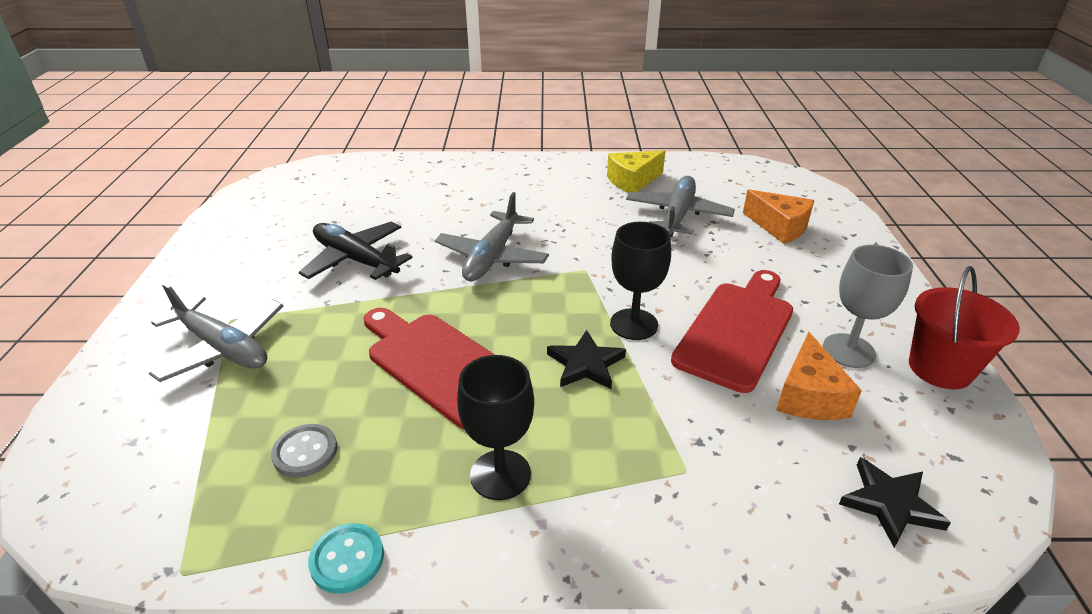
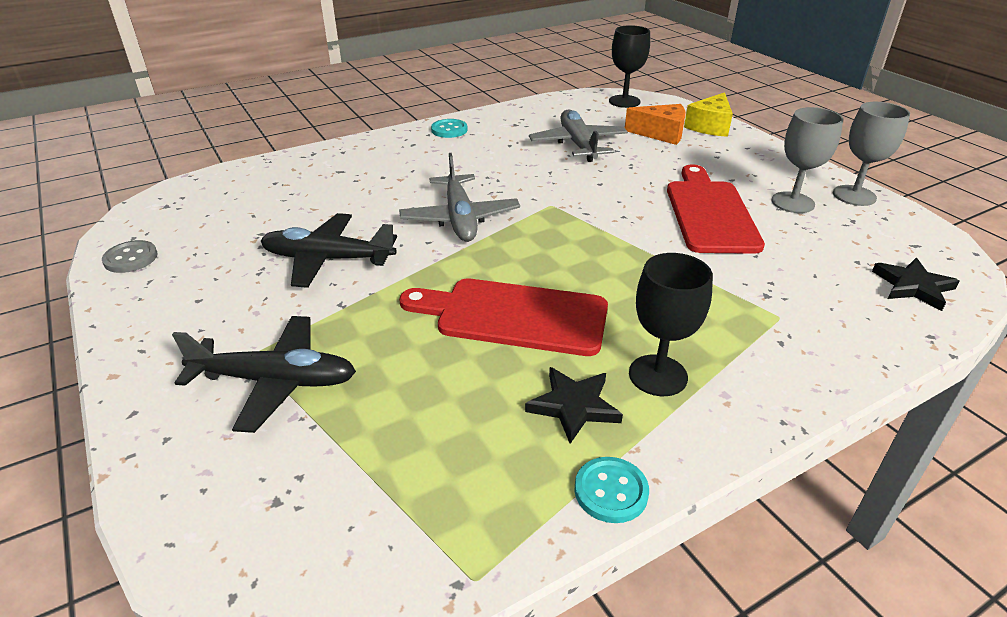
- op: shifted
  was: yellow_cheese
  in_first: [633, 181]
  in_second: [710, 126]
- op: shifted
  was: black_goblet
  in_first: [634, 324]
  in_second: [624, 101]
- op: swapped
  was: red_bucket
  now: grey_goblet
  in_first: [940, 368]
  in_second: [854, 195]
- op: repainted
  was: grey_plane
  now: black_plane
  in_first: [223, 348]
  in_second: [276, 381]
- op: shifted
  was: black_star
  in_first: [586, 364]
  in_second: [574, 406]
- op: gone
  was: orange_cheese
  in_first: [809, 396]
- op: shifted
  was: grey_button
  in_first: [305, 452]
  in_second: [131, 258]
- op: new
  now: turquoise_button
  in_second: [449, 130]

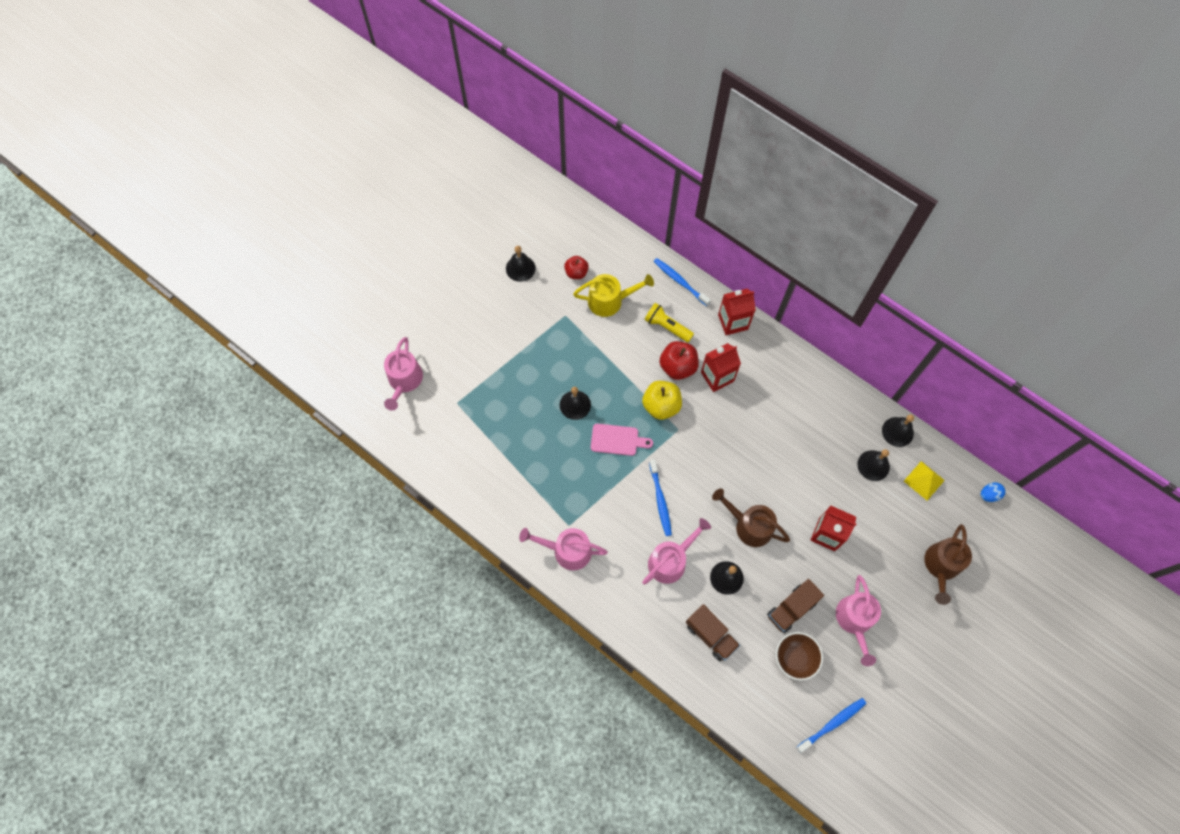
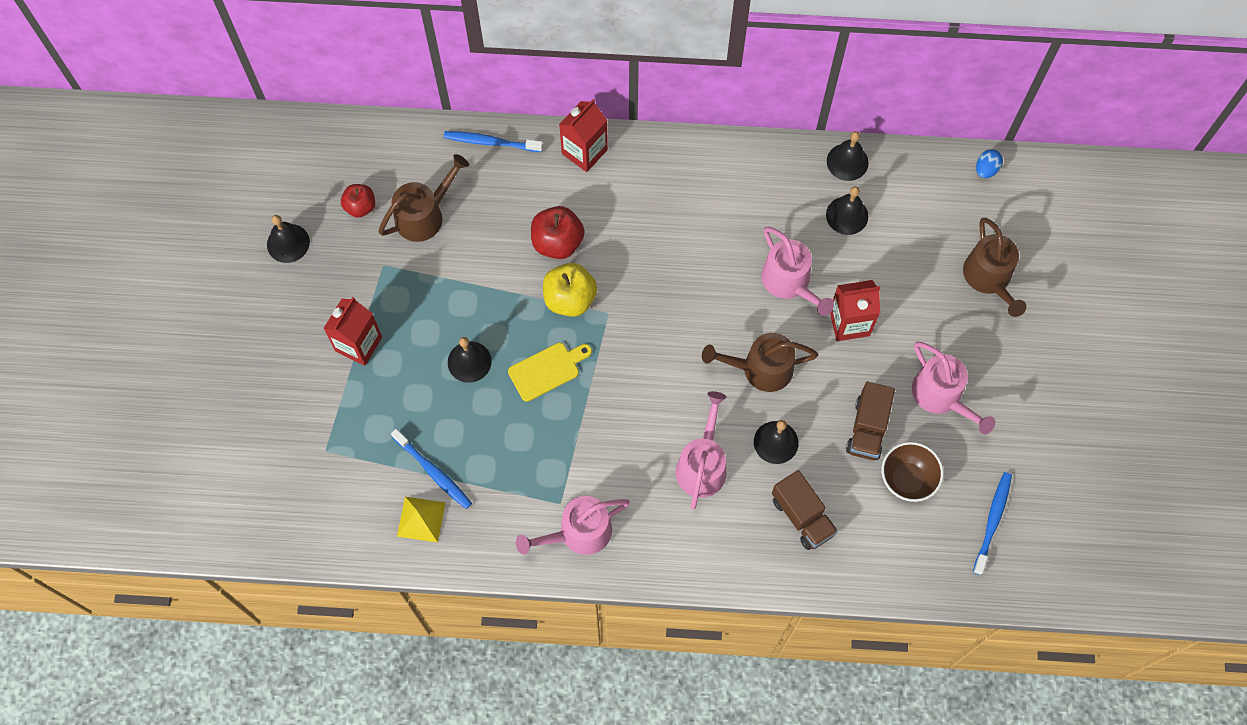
- op: repainted
  was: yellow_watering_can
  now: brown_watering_can
  in_first: [610, 301]
  in_second: [424, 215]
- op: gone
  was: yellow_flashlight
  in_first: [667, 327]
- op: shifted
  was: pink_watering_can
  in_first: [404, 381]
  in_second: [789, 282]
- op: shifted
  was: red_carton
  in_first: [717, 377]
  in_second: [358, 344]
- op: repainted
  was: pink_cutting_board
  now: yellow_cutting_board
  in_first: [617, 440]
  in_second: [547, 370]
- op: shifted
  was: blue_toothbrush
  in_first: [660, 500]
  in_second: [434, 472]
- op: shifted
  was: yellow_pyramid
  in_first: [924, 480]
  in_second: [421, 519]
- op: rotated
  was: brown_truck
  in_first: [710, 635]
  in_second: [802, 516]
  clockwise: 45

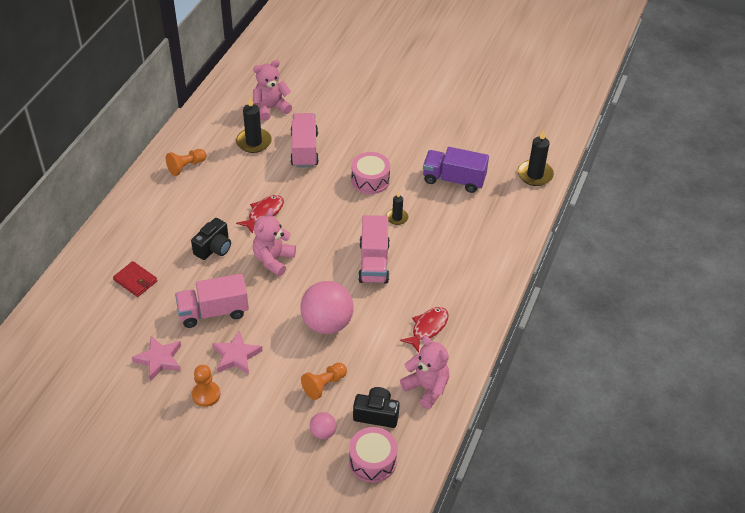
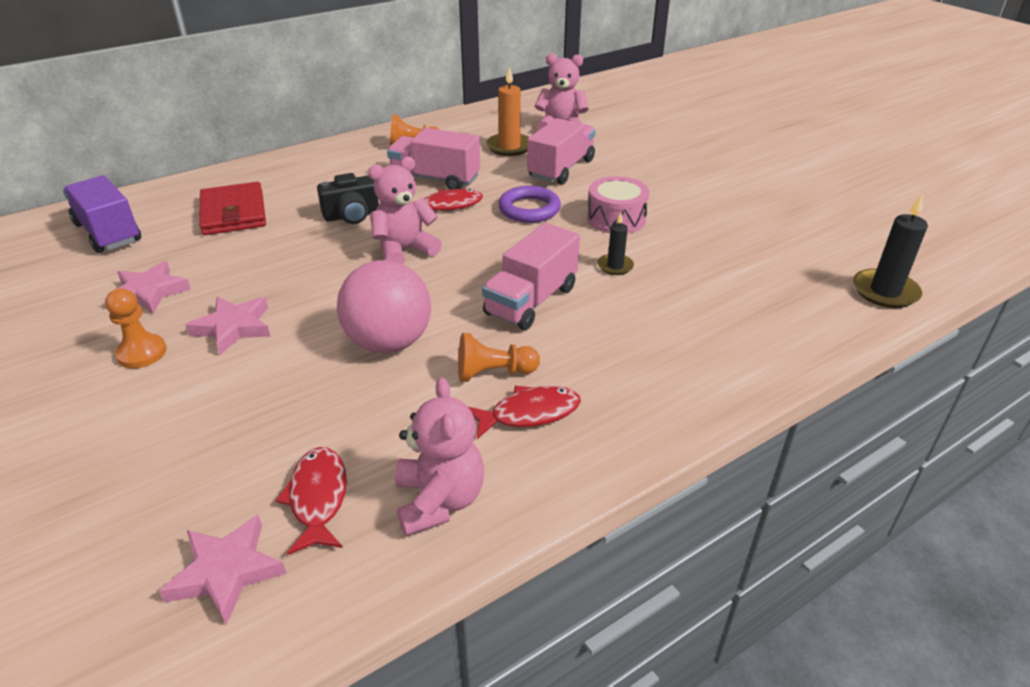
- op: repainted
  was: black_candle
  now: orange_candle
  in_first: [254, 142]
  in_second: [509, 147]
- op: shifted
  was: purple_truck
  in_first: [454, 180]
  in_second: [108, 233]
- op: scaled
  was: red_wallet
  in_first: [135, 280]
  in_second: [233, 213]
  ratio: 1.57
- op: shifted
  was: pink_truck
  in_first: [213, 312]
  in_second: [435, 179]
- op: shifted
  was: orange_pawn
  in_first: [324, 385]
  in_second: [493, 373]
- op: swapped
  was: black_camera
  now: red_fish
  in_first: [376, 414]
  in_second: [318, 498]
- op: gone
  was: pink_ball
  in_first: [323, 432]
- op: swapped
  was: pink_drum
  now: pink_star
  in_first: [372, 461]
  in_second: [226, 571]
- op: new
  now: purple_ring
  in_second: [529, 209]

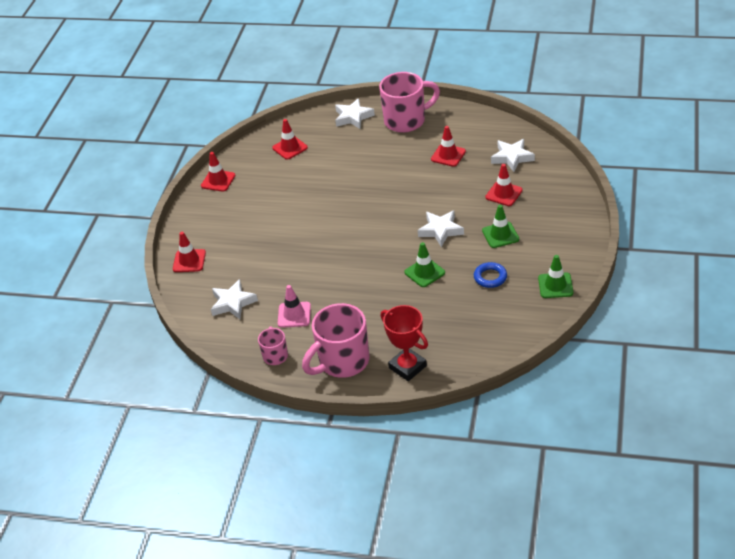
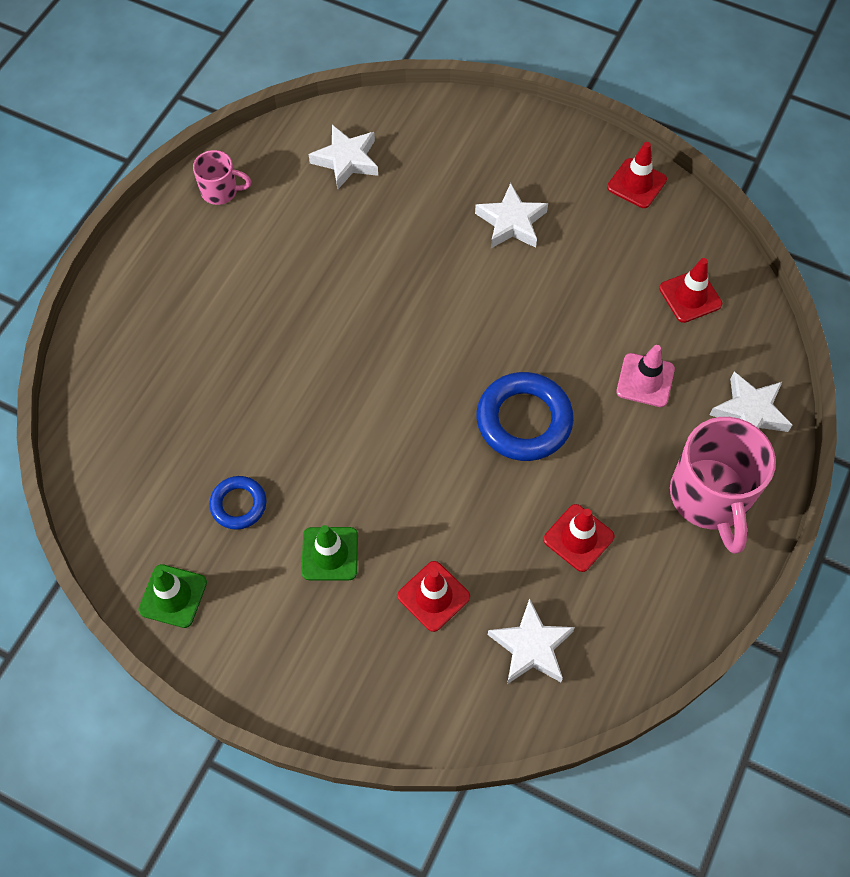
- op: shifted
  was: white_star
  in_first: [440, 230]
  in_second: [511, 222]
- op: gone
  was: red_traffic_cone
  in_first: [189, 261]
- op: gone
  was: green_traffic_cone
  in_first: [424, 272]
- op: shifted
  was: pink_traffic_cone
  in_first: [294, 315]
  in_second: [645, 380]
- op: gone
  was: pink_mug
  in_first: [342, 362]
- op: gone
  was: red_trophy
  in_first: [407, 367]
- op: new
  now: blue_ring
  in_second: [524, 420]

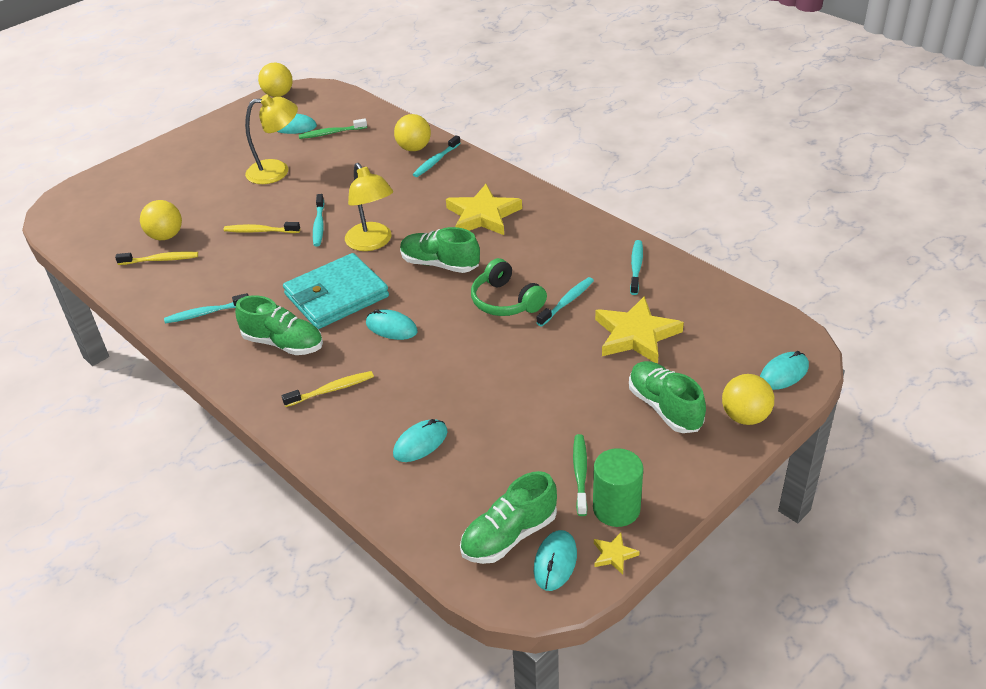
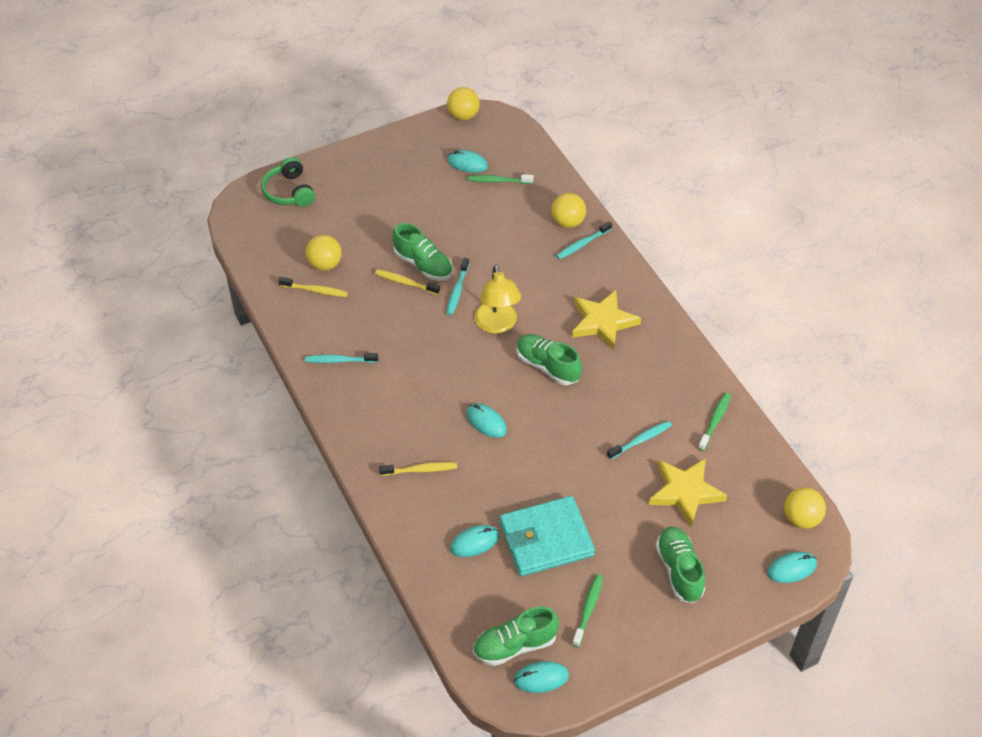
- op: gone
  was: yellow_lamp
  in_first: [277, 171]
- op: repainted
  was: turquoise_toothbrush
  now: green_toothbrush
  in_first: [636, 267]
  in_second: [715, 421]
- op: shifted
  was: turquoise_wallet
  in_first: [336, 296]
  in_second: [546, 539]
- op: shifted
  was: green_headphones
  in_first: [505, 301]
  in_second: [289, 192]
- op: shifted
  was: green_shoe
  in_first: [283, 343]
  in_second: [423, 265]
- op: shifted
  was: yellow_ball
  in_first: [745, 417]
  in_second: [801, 519]
- op: gone
  was: green_cylinder
  in_first: [616, 508]
- op: rotated
  was: turquoise_mouse
  in_first: [555, 562]
  in_second: [541, 678]
  clockwise: 45
- op: gone
  was: yellow_star
  in_first: [614, 555]

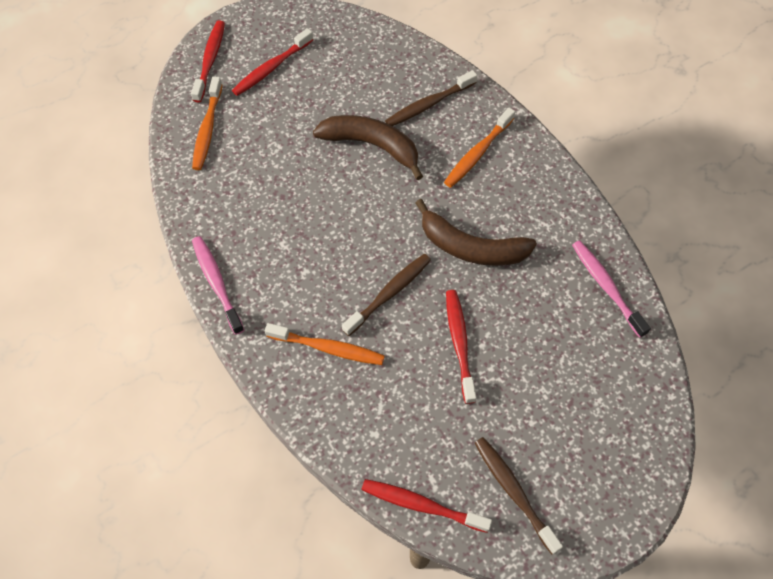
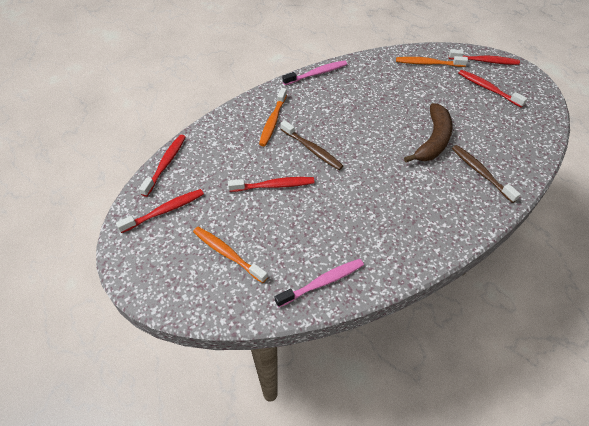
- op: shifted
  was: orange_toothbrush
  in_first: [478, 153]
  in_second: [228, 254]
- op: gone
  was: brown_banana
  in_first: [471, 247]
- op: repainted
  was: brown_toothbrush
  now: red_toothbrush
  in_first: [514, 492]
  in_second: [164, 211]

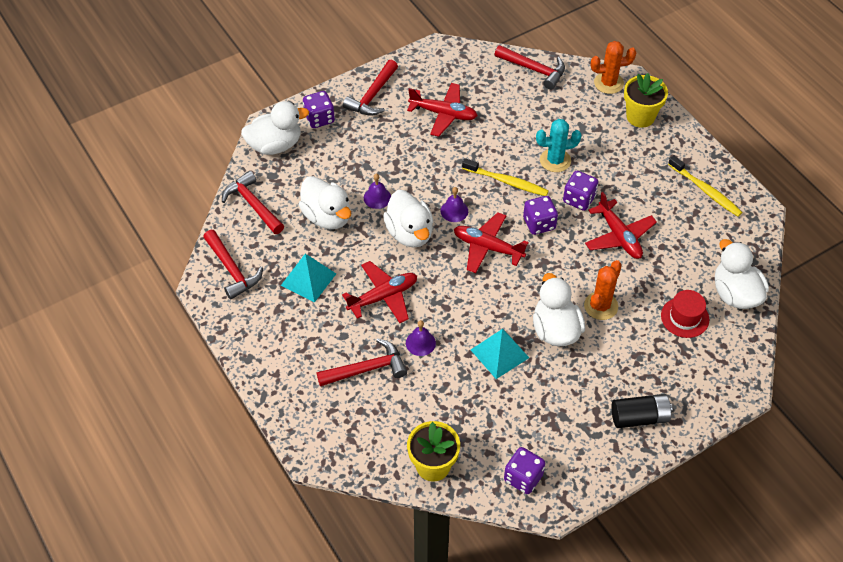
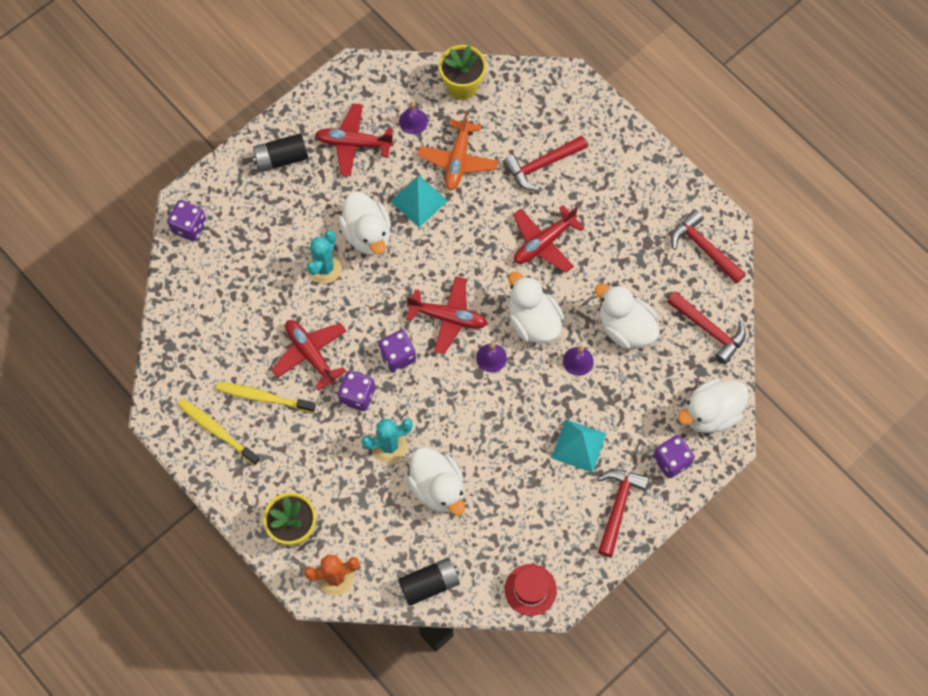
- op: swapped
  was: red_hammer
  now: black_battery
  in_first: [534, 70]
  in_second: [429, 584]
- op: shifted
  was: red_plane
  in_first: [443, 114]
  in_second: [354, 143]
- op: shifted
  was: yellow_toothbrush
  in_first: [506, 182]
  in_second: [263, 397]
- op: shifted
  was: white_duck
  in_first: [735, 294]
  in_second: [438, 488]
- op: shifted
  was: turquoise_pyramid
  in_first: [308, 279]
  in_second: [579, 445]
- op: repainted
  was: orange_cactus
  now: turquoise_cactus
  in_first: [601, 306]
  in_second: [324, 268]
- op: shifted
  was: red_hat
  in_first: [685, 317]
  in_second: [530, 589]
- op: shifted
  was: purple_bell
  in_first: [420, 343]
  in_second: [413, 121]
- op: shifted
  was: purple_dice
  in_first: [523, 478]
  in_second: [189, 226]
- op: new
  now: orange_plane
  in_second: [458, 160]

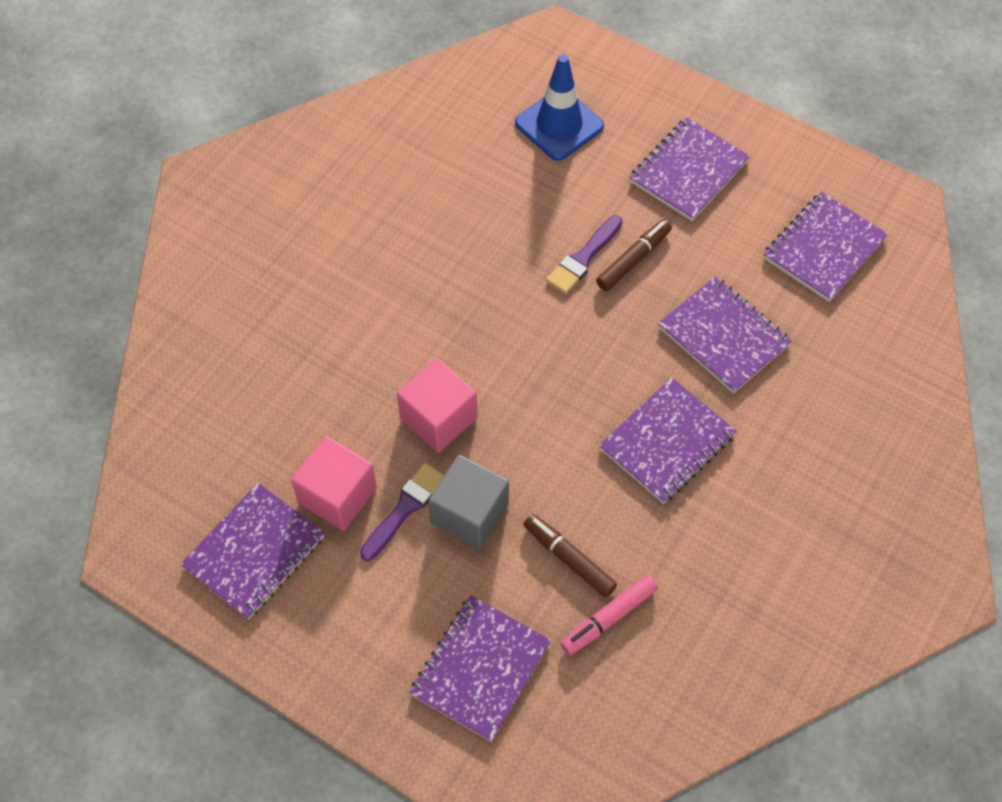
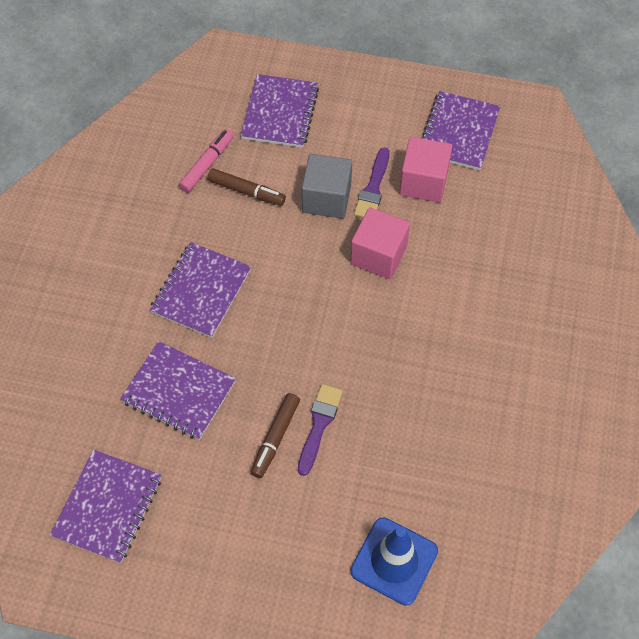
- op: gone
  was: purple_notebook
  in_first: [688, 171]

